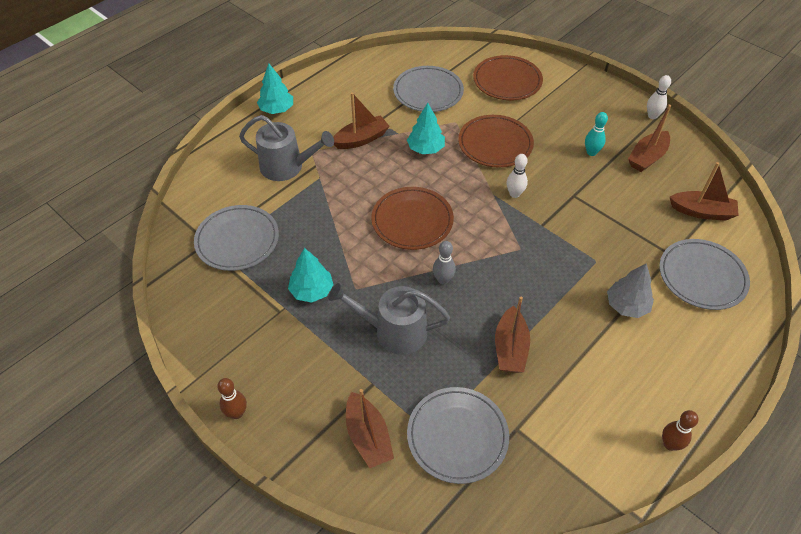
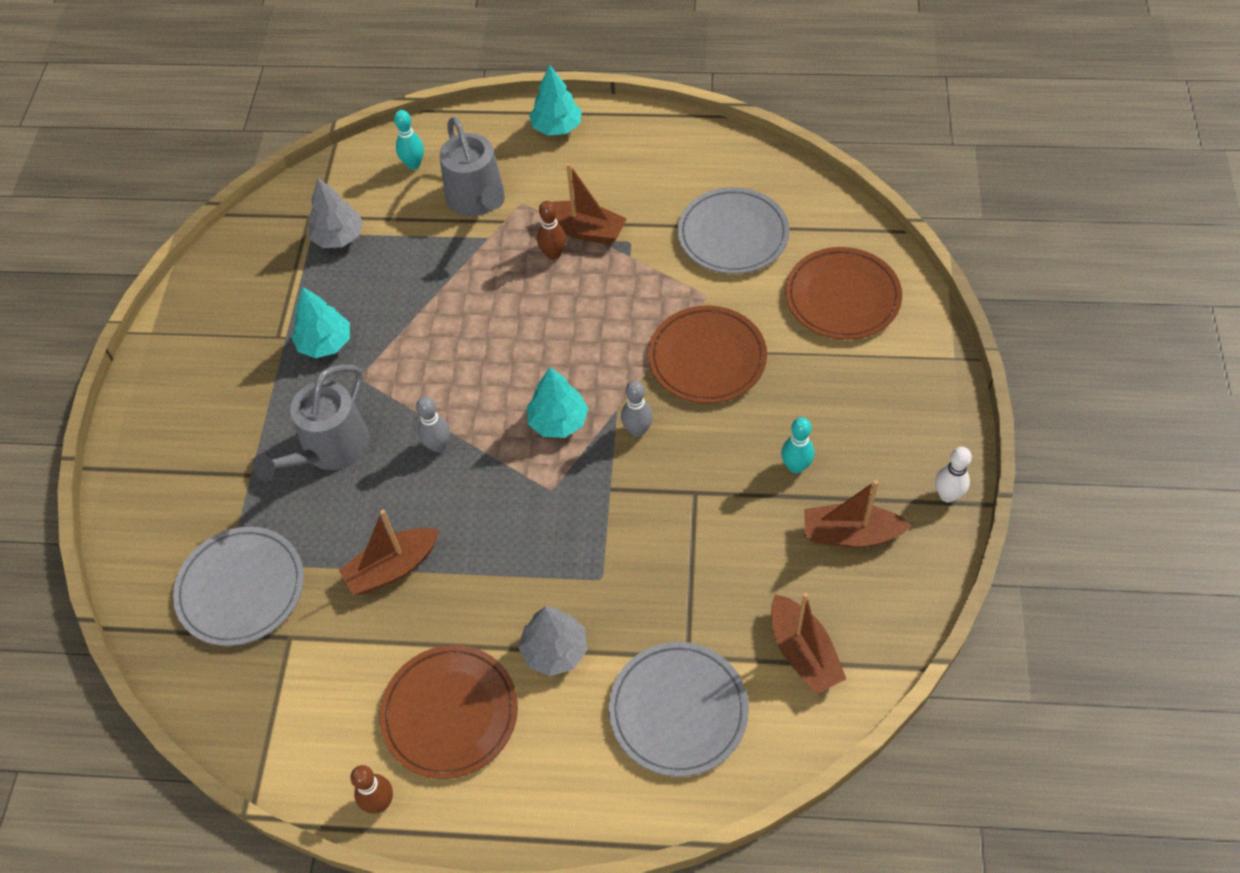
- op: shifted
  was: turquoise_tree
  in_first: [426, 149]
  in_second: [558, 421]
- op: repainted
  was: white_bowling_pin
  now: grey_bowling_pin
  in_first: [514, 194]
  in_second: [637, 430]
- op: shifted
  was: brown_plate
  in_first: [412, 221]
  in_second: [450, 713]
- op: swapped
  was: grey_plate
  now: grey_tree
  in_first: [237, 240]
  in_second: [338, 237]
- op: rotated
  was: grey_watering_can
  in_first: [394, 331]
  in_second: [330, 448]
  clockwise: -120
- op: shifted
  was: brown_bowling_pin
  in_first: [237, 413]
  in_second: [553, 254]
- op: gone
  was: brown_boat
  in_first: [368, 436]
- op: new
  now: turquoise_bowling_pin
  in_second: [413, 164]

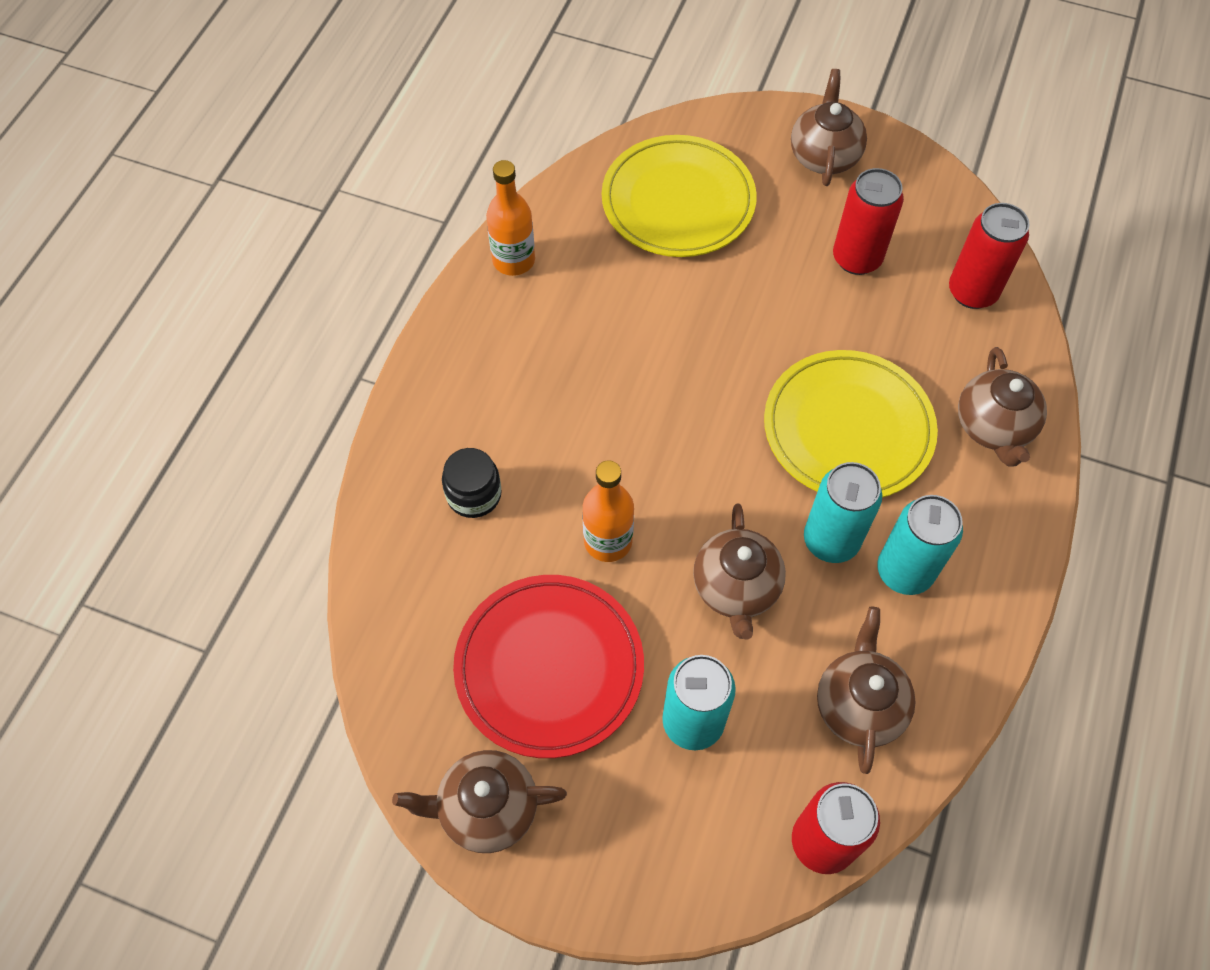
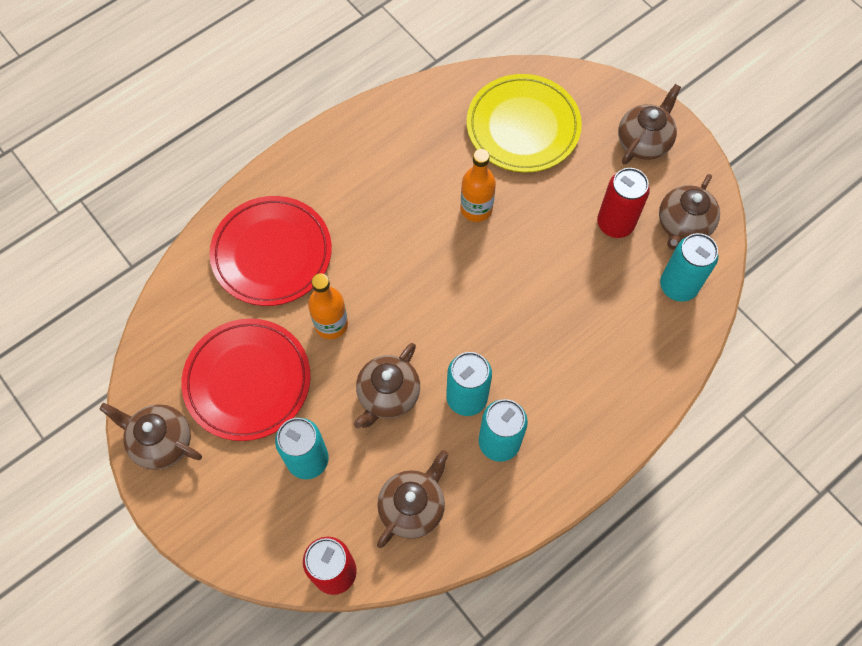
- op: shifted
  was: orange_bottle
  in_first: [513, 260]
  in_second: [476, 209]
- op: repainted
  was: red_can
  now: turquoise_can
  in_first: [972, 292]
  in_second: [678, 286]
- op: shifted
  was: brown_teapot
  in_first: [993, 427]
  in_second: [683, 225]
- op: gone
  was: yellow_plate
  in_first: [848, 429]
- op: swapped
  was: black_jar
  now: red_plate
  in_first: [474, 494]
  in_second: [272, 253]

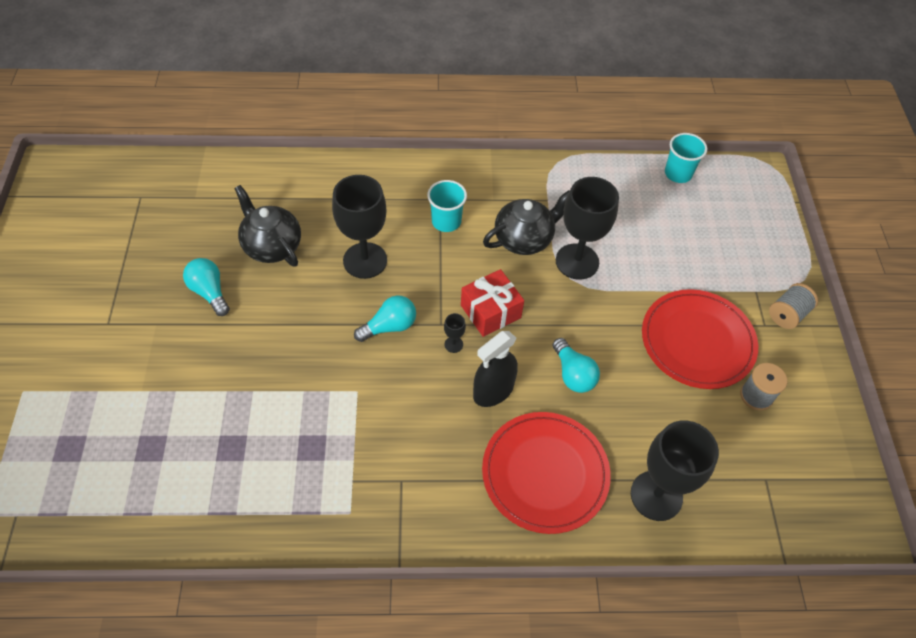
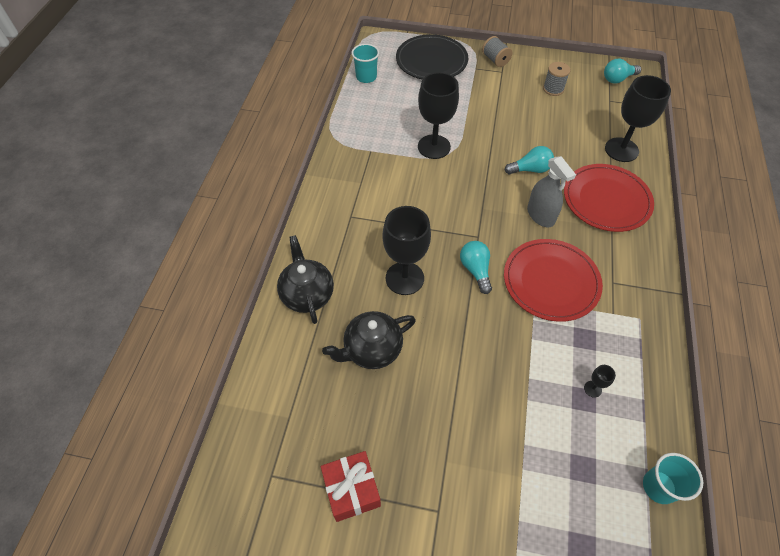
- op: shifted
  was: turquoise_cup
  in_first: [446, 221]
  in_second: [659, 487]
- op: shifted
  was: black_teapot
  in_first: [524, 239]
  in_second: [307, 294]
- op: shifted
  was: turquoise_light_bulb
  in_first: [210, 292]
  in_second: [617, 79]
- op: shifted
  was: red_gift
  in_first: [490, 311]
  in_second: [351, 490]
- op: shifted
  was: red_plate
  in_first: [697, 341]
  in_second: [551, 281]
- op: shifted
  was: black_goblet
  in_first: [453, 344]
  in_second: [592, 389]
- op: repainted
  was: black_spray_bottle
  now: grey_spray_bottle
  in_first: [493, 391]
  in_second: [540, 215]
- op: new
  now: black_plate
  in_second: [431, 60]

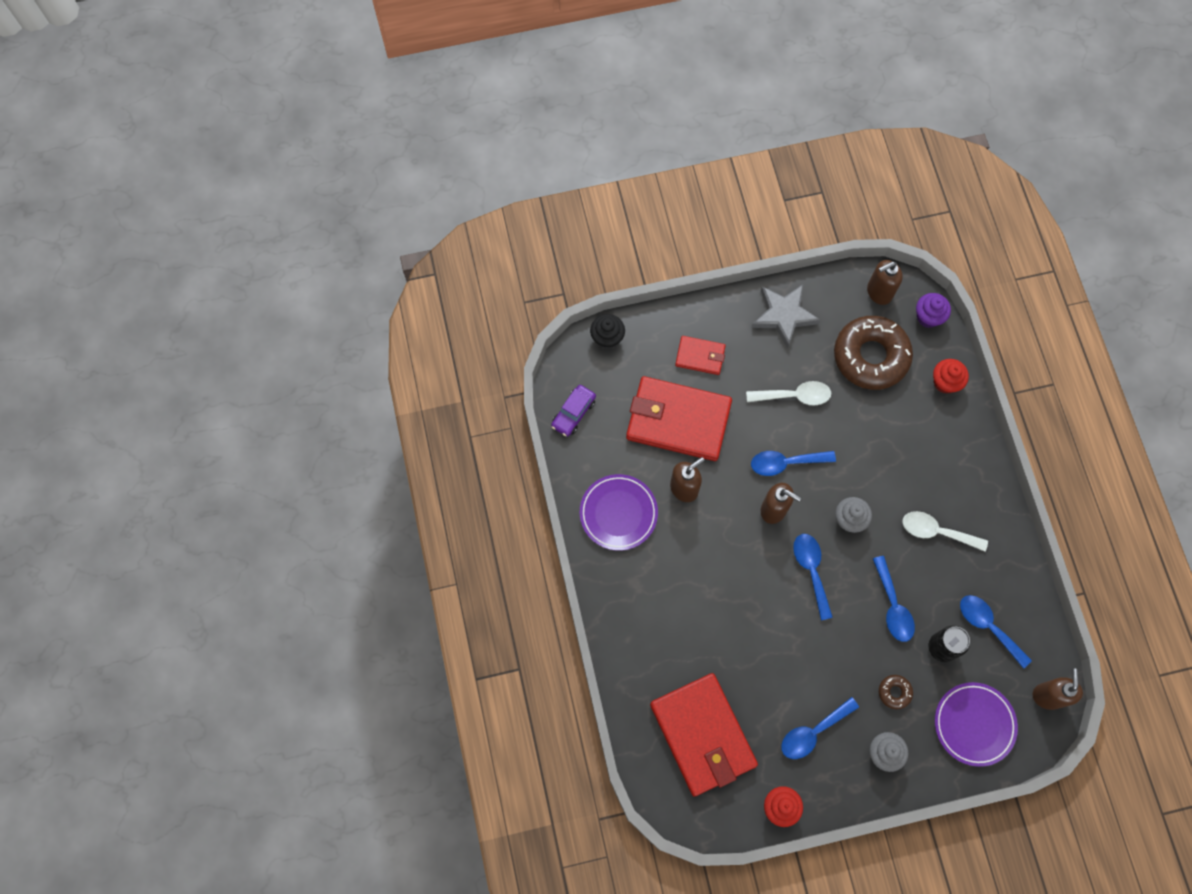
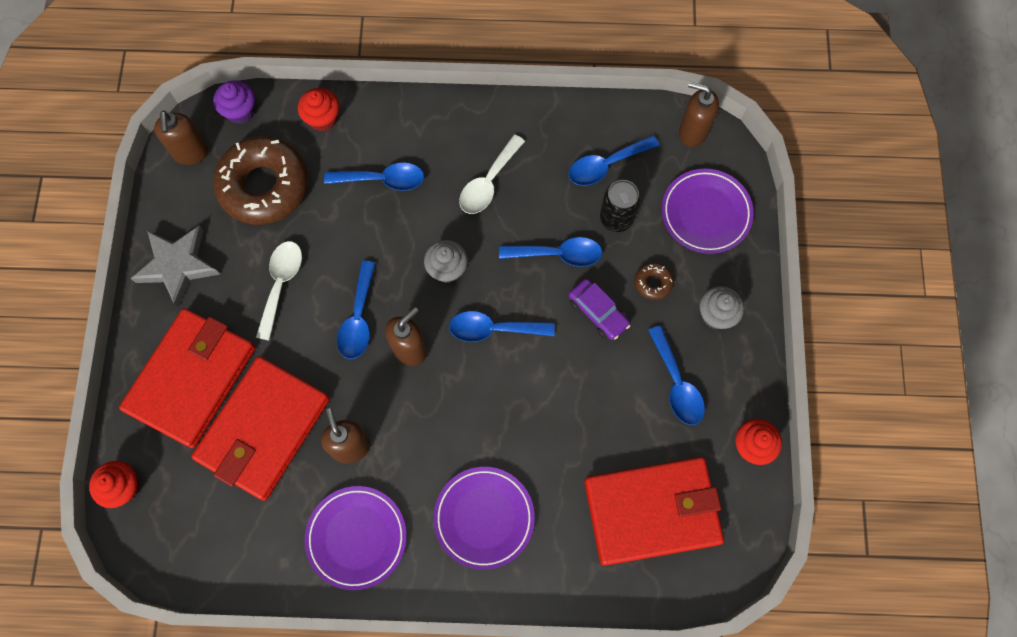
- op: repainted
  was: black_cupcake
  now: red_cupcake
  in_first: [607, 338]
  in_second: [124, 487]
- op: scaled
  was: red_wallet
  in_first: [700, 356]
  in_second: [191, 378]
  ratio: 2.03
- op: shifted
  was: purple_car
  in_first: [573, 413]
  in_second: [598, 312]
- op: new
  now: blue_spoon
  in_second: [382, 180]
- op: new
  now: purple_plate
  in_second: [484, 518]

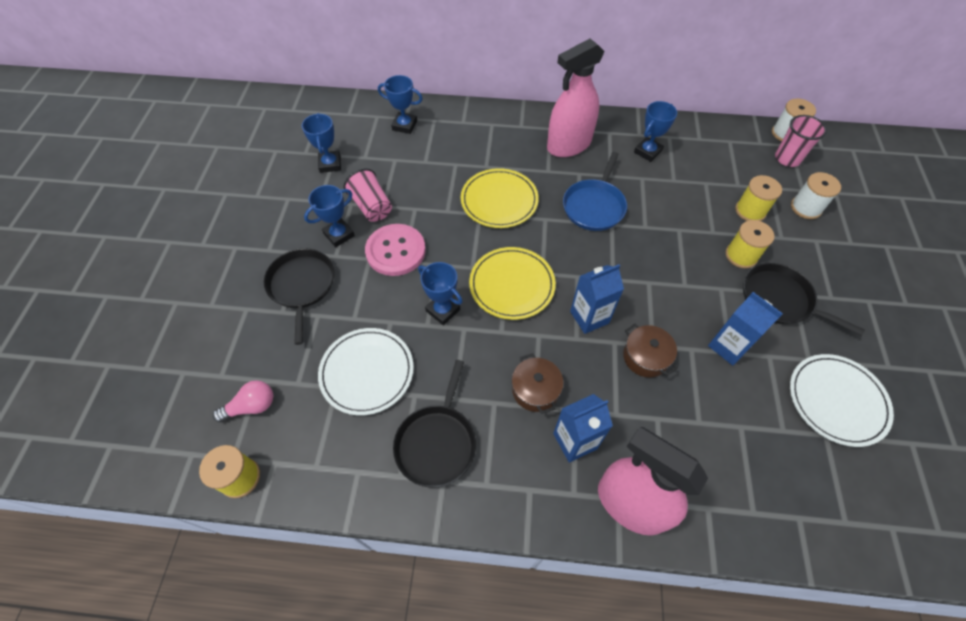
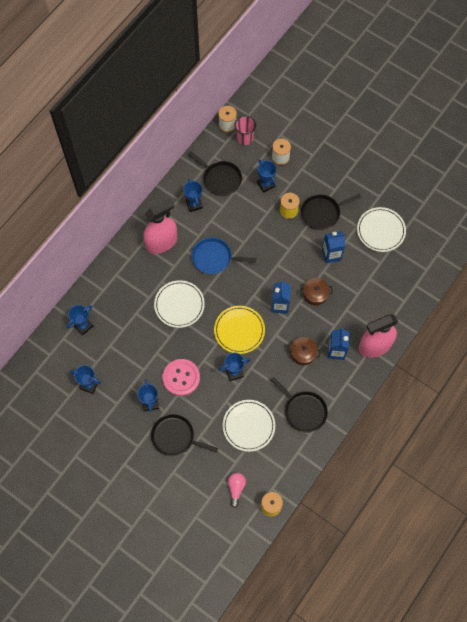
- op: rotated
  was: pink_spray_bottle
  in_first: [569, 145]
  in_second: [161, 242]
  clockwise: -120
- op: rotated
  was: blue_pan
  in_first: [594, 206]
  in_second: [214, 258]
  clockwise: 135
- op: gone
  was: pink_cup
  in_first: [371, 207]
- op: repainted
  was: yellow_plate
  now: white_plate
  in_first: [499, 200]
  in_second: [179, 305]
- op: swapped
  was: yellow_spool
  now: blue_trophy
  in_first: [750, 211]
  in_second: [266, 184]
- op: new
  now: black_pan
  in_second: [220, 179]

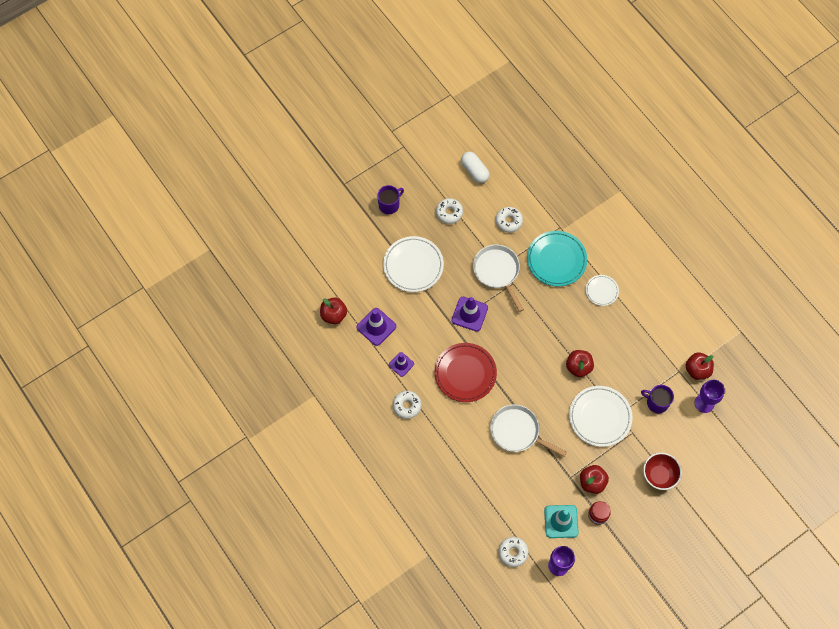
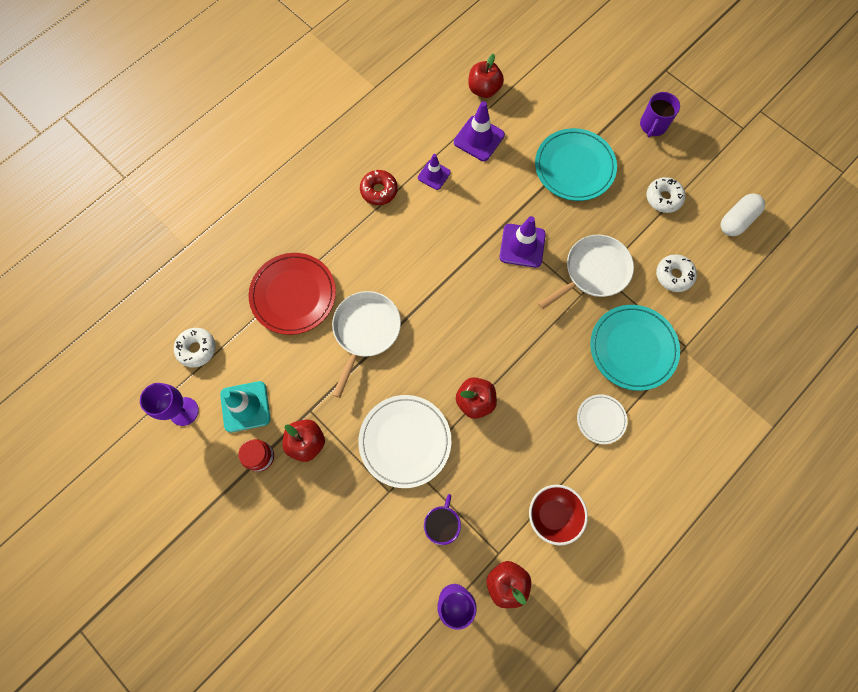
- op: rotated
  was: purple_mug
  in_first: [389, 205]
  in_second: [653, 125]
  clockwise: 75
- op: repainted
  was: white_plate
  now: turquoise_plate
  in_first: [413, 265]
  in_second: [574, 167]
- op: shifted
  was: red_plate
  in_first: [465, 373]
  in_second: [293, 295]
- op: repainted
  was: white_donut
  now: red_donut
  in_first: [407, 406]
  in_second: [379, 190]
- op: shifted
  was: red_bowl
  in_first: [659, 475]
  in_second: [552, 514]

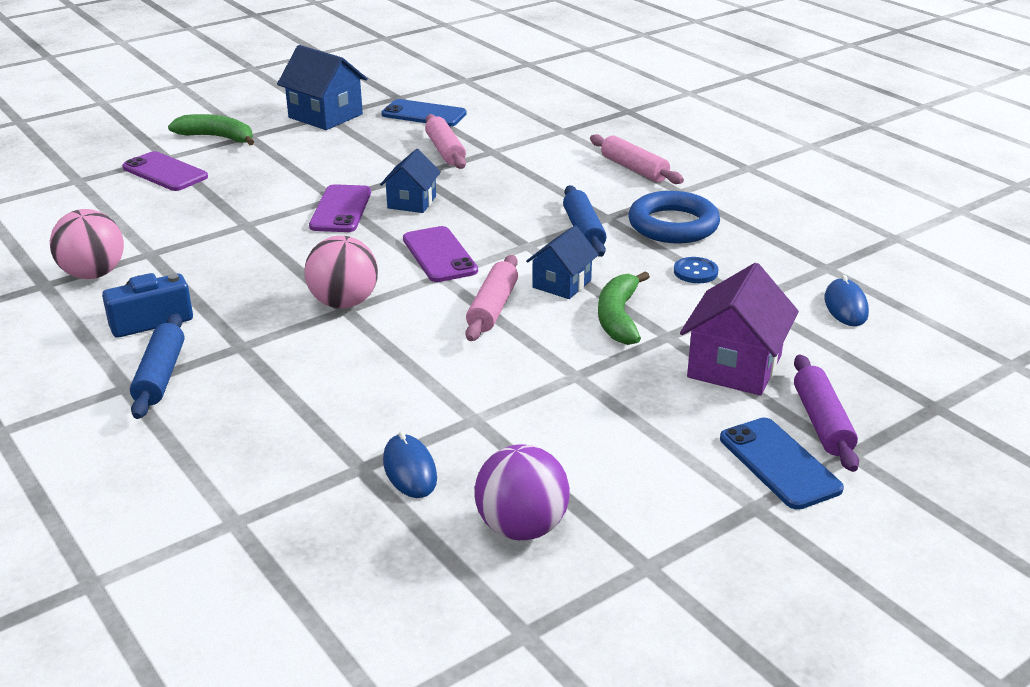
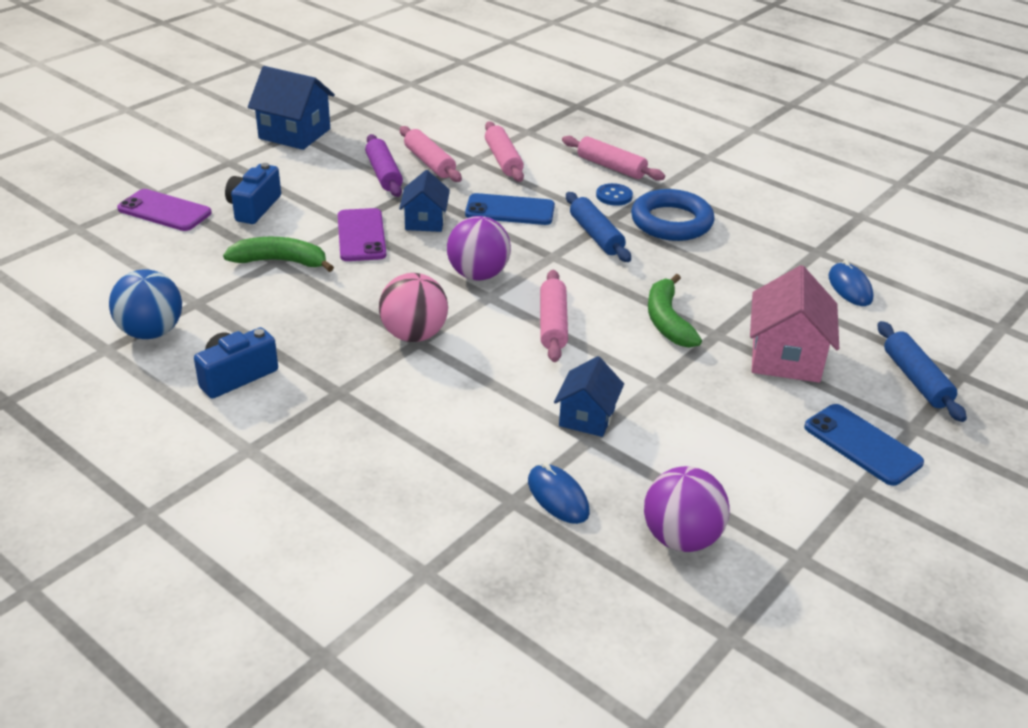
- op: shifted
  was: blue_phone
  in_first: [424, 114]
  in_second: [510, 210]
- op: shifted
  was: green_banana
  in_first: [218, 137]
  in_second: [281, 261]
- op: repainted
  was: pink_ball
  now: blue_ball
  in_first: [93, 274]
  in_second: [151, 332]
- op: shifted
  was: blue_house
  in_first: [561, 284]
  in_second: [587, 417]
- op: swapped
  was: purple_phone
  now: purple_ball
  in_first: [439, 255]
  in_second: [478, 275]
- op: shifted
  was: blue_button
  in_first: [695, 272]
  in_second: [614, 196]
- op: repainted
  was: purple_house
  now: pink_house
  in_first: [734, 367]
  in_second: [786, 357]
- op: shifted
  was: blue_rolling_pin
  in_first: [160, 376]
  in_second: [916, 379]
- op: shifted
  was: purple_rolling_pin
  in_first: [822, 422]
  in_second: [384, 174]
- op: new
  now: pink_rolling_pin
  in_second: [503, 160]
- op: new
  now: blue_camera
  in_second: [254, 207]

